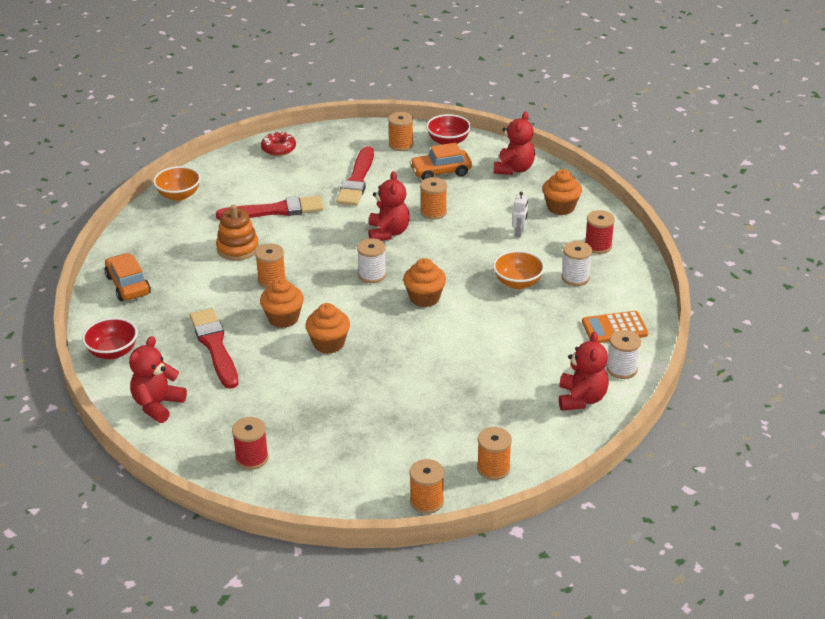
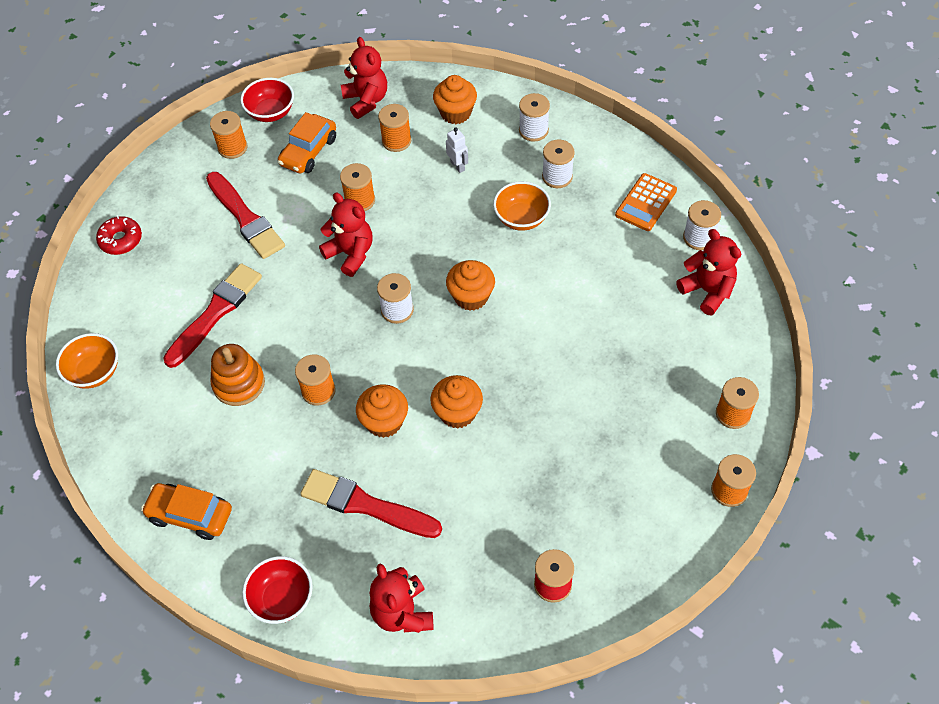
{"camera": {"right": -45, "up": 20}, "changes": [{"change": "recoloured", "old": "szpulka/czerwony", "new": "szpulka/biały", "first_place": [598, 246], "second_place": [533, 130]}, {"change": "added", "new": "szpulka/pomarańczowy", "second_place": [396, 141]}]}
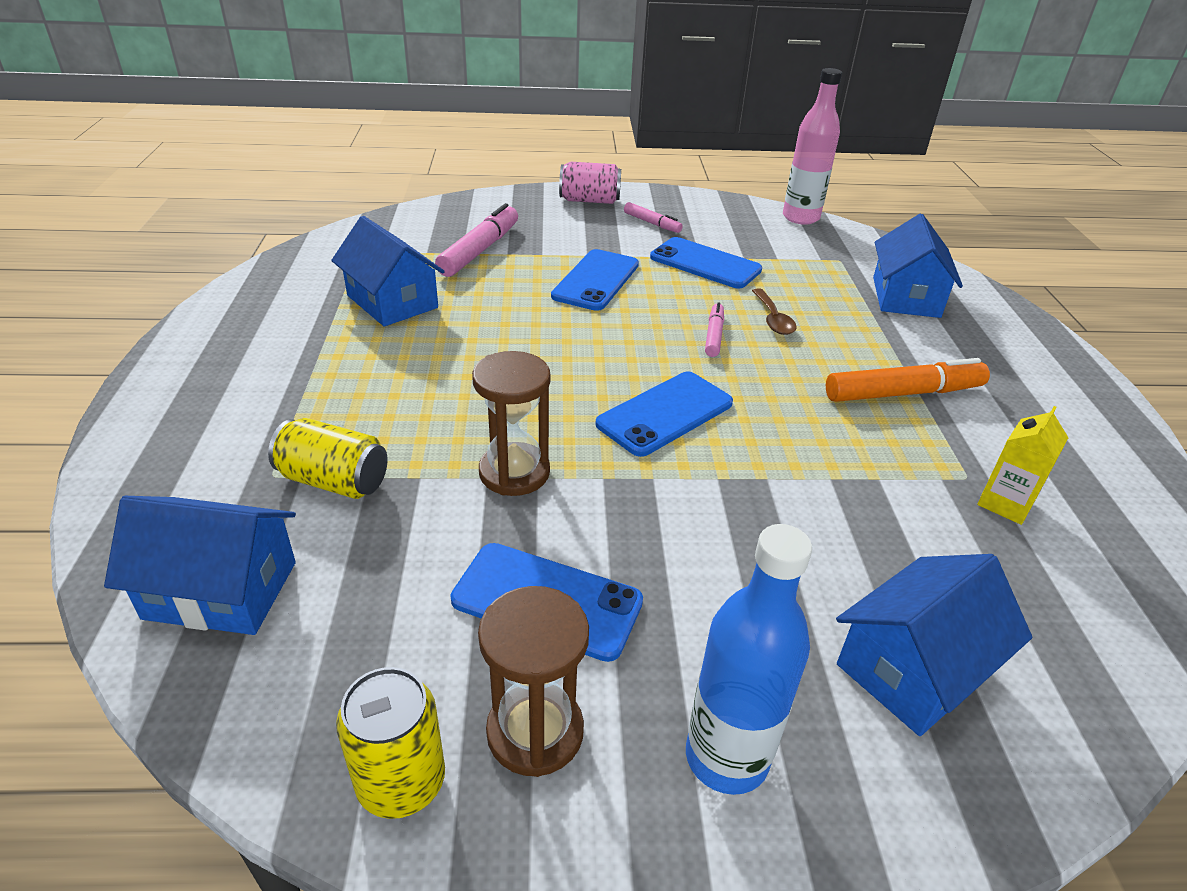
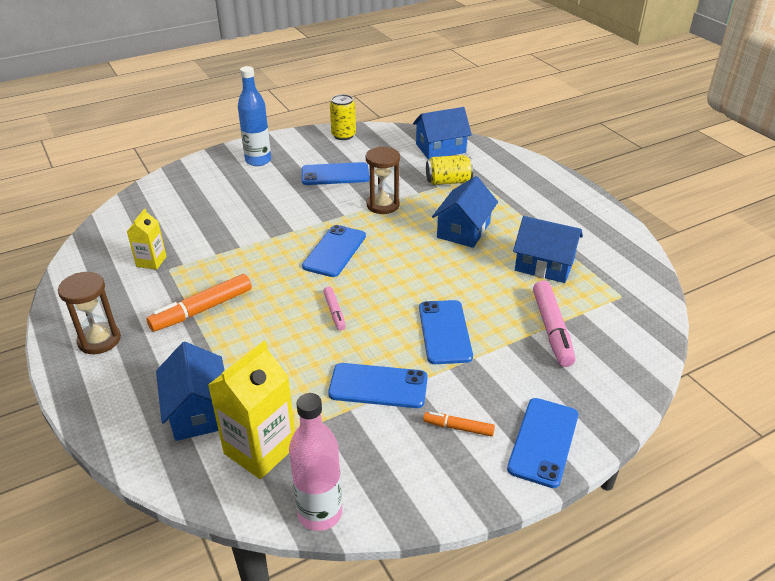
{"camera": {"right": 155, "up": 0}, "changes": [{"change": "moved", "old": "klepsydra/brązowy", "first_place": [535, 732], "second_place": [99, 340]}, {"change": "replaced", "old": "puszka/różowy", "new": "telefon/niebieski", "first_place": [589, 200], "second_place": [543, 441]}, {"change": "recoloured", "old": "flamaster/różowy", "new": "flamaster/pomarańczowy", "first_place": [652, 223], "second_place": [458, 428]}, {"change": "removed", "old": "łyżka/brązowy", "first_place": [773, 319]}, {"change": "moved", "old": "domek/niebieski", "first_place": [913, 668], "second_place": [463, 230]}, {"change": "added", "new": "karton mleka/żółty", "second_place": [260, 449]}]}
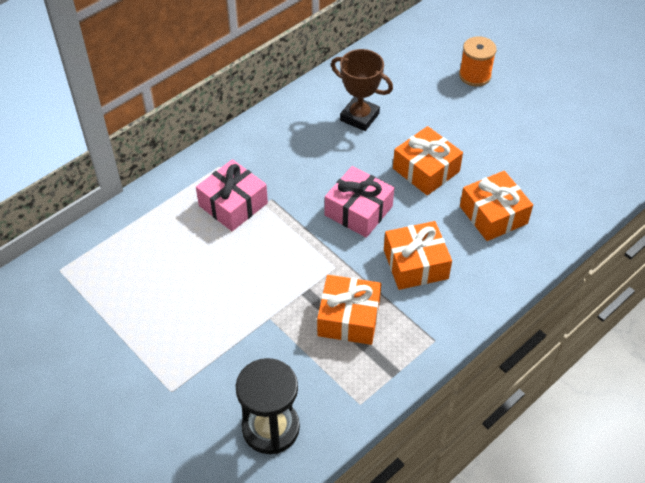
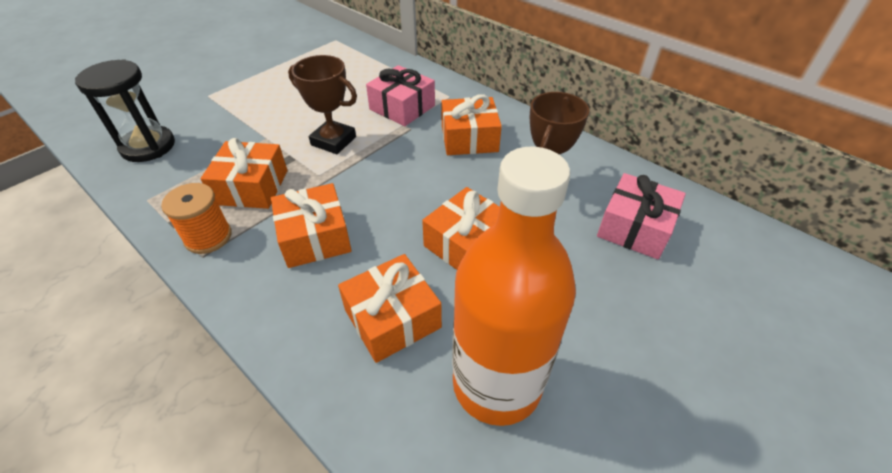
{"camera": {"right": 85, "up": -5}, "changes": [{"change": "moved", "old": "prezent/różowy", "first_place": [358, 211], "second_place": [635, 228]}, {"change": "moved", "old": "szpulka/pomarańczowy", "first_place": [475, 75], "second_place": [208, 237]}, {"change": "added", "new": "puchar/brązowy", "second_place": [333, 141]}, {"change": "added", "new": "prezent/pomarańczowy", "second_place": [469, 138]}, {"change": "added", "new": "butelka/pomarańczowy", "second_place": [496, 384]}]}
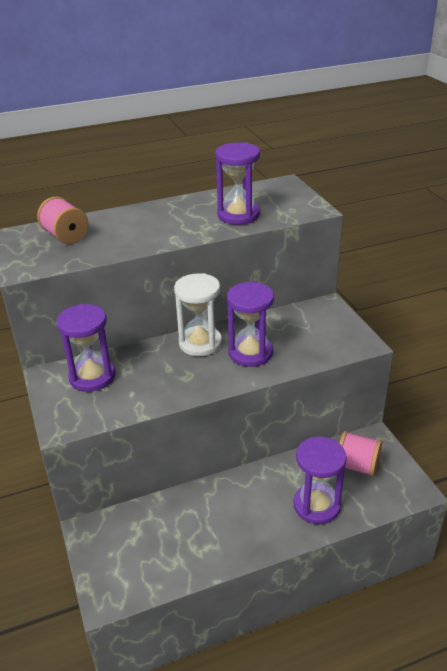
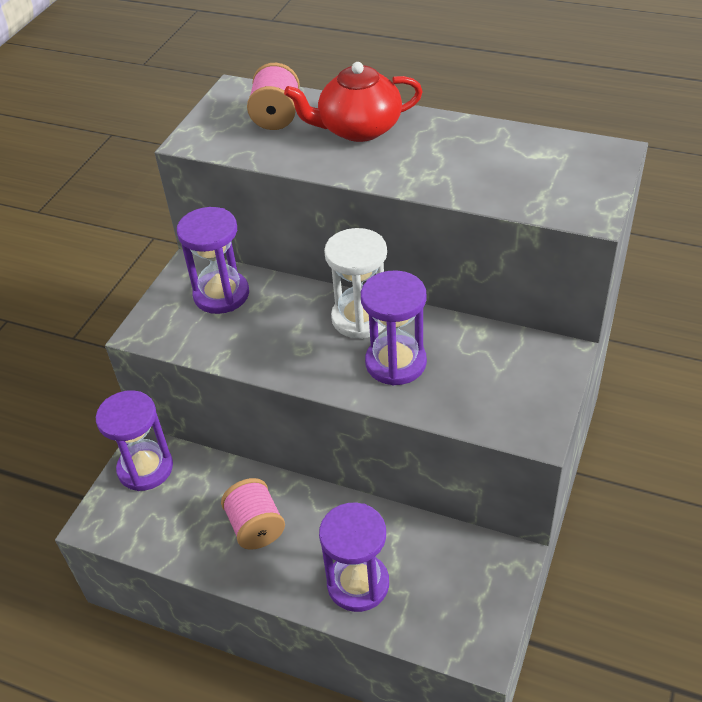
{"camera": {"right": 45, "up": 10}, "changes": [{"change": "moved", "old": "klepsydra/fioletowy", "first_place": [238, 215], "second_place": [145, 468]}, {"change": "moved", "old": "szpulka/różowy", "first_place": [357, 466], "second_place": [256, 527]}, {"change": "added", "new": "imbryk/czerwony", "second_place": [358, 129]}]}
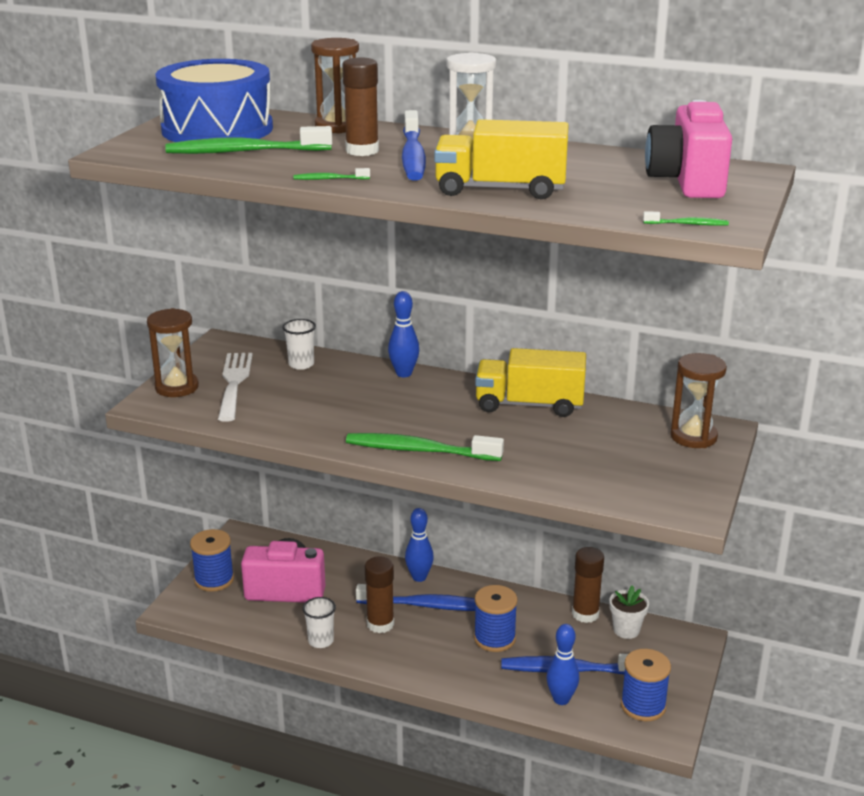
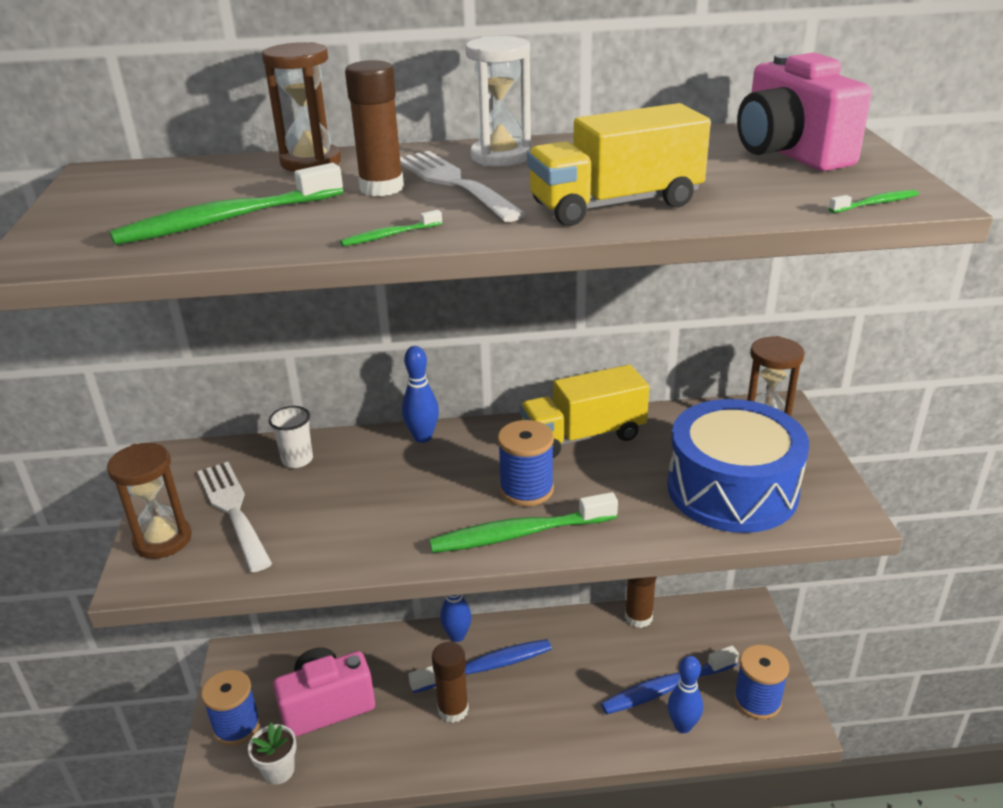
{"camera": {"right": -25, "up": 5}, "changes": [{"change": "moved", "old": "bęben/niebieski", "first_place": [217, 129], "second_place": [732, 489]}, {"change": "removed", "old": "szklanka/biały", "first_place": [321, 641]}, {"change": "replaced", "old": "szczoteczka do zębów/niebieski", "new": "widelec/biały", "first_place": [413, 156], "second_place": [453, 183]}, {"change": "moved", "old": "szpulka/niebieski", "first_place": [494, 638], "second_place": [526, 489]}, {"change": "moved", "old": "doniczka/biały", "first_place": [626, 630], "second_place": [279, 770]}]}
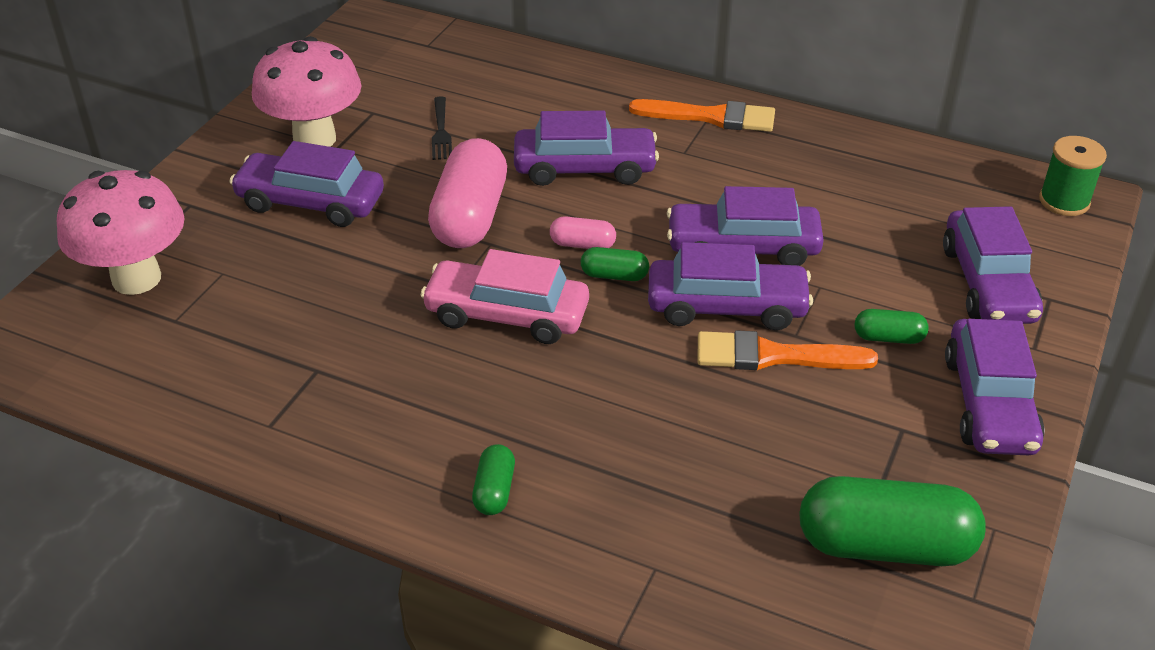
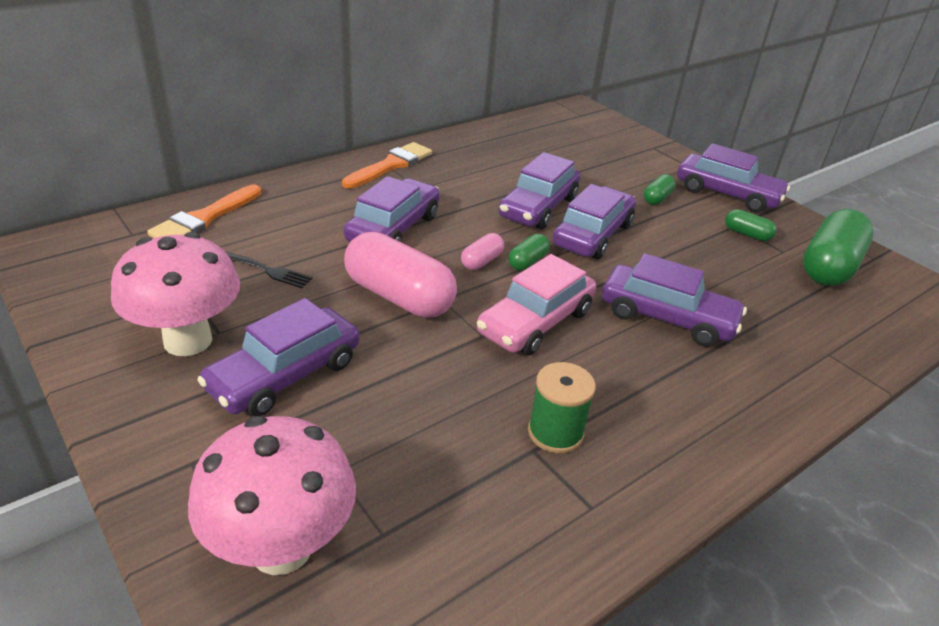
{"camera": {"right": -65, "up": -5}, "changes": [{"change": "moved", "old": "kapsułka/zielony", "first_place": [494, 490], "second_place": [747, 234]}, {"change": "moved", "old": "pędzel/pomarańczowy", "first_place": [773, 356], "second_place": [204, 218]}, {"change": "moved", "old": "samochód/fioletowy", "first_place": [988, 283], "second_place": [667, 317]}, {"change": "moved", "old": "szpulka/zielony", "first_place": [1064, 201], "second_place": [555, 432]}]}
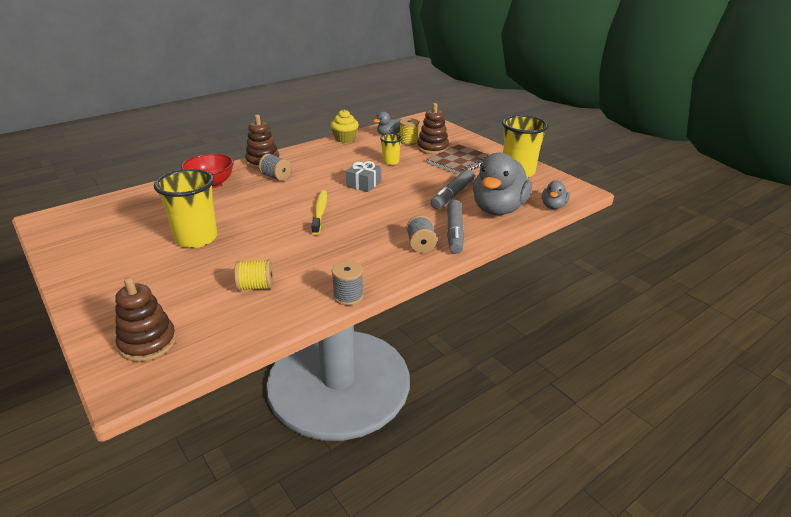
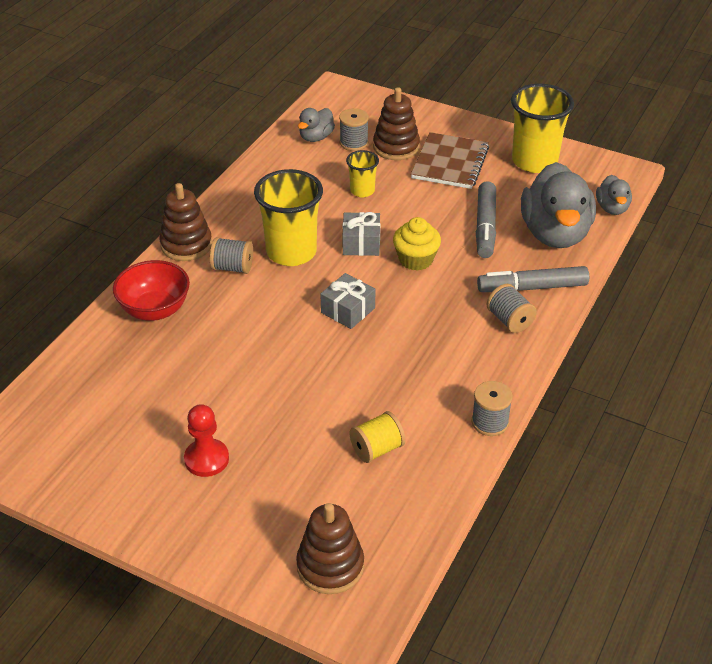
{"camera": {"right": -25, "up": 10}, "changes": [{"change": "moved", "old": "szklanka/żółty", "first_place": [196, 238], "second_place": [291, 252]}, {"change": "replaced", "old": "szczoteczka do zębów/żółty", "new": "prezent/szary", "first_place": [319, 212], "second_place": [348, 310]}, {"change": "moved", "old": "muffinka/żółty", "first_place": [345, 139], "second_place": [416, 259]}, {"change": "recoloured", "old": "szpulka/żółty", "new": "szpulka/szary", "first_place": [408, 141], "second_place": [354, 143]}, {"change": "turned", "old": "flamaster/szary", "first_place": [454, 232], "second_place": [532, 287], "degrees": 105}, {"change": "added", "new": "pionek/czerwony", "second_place": [206, 459]}]}
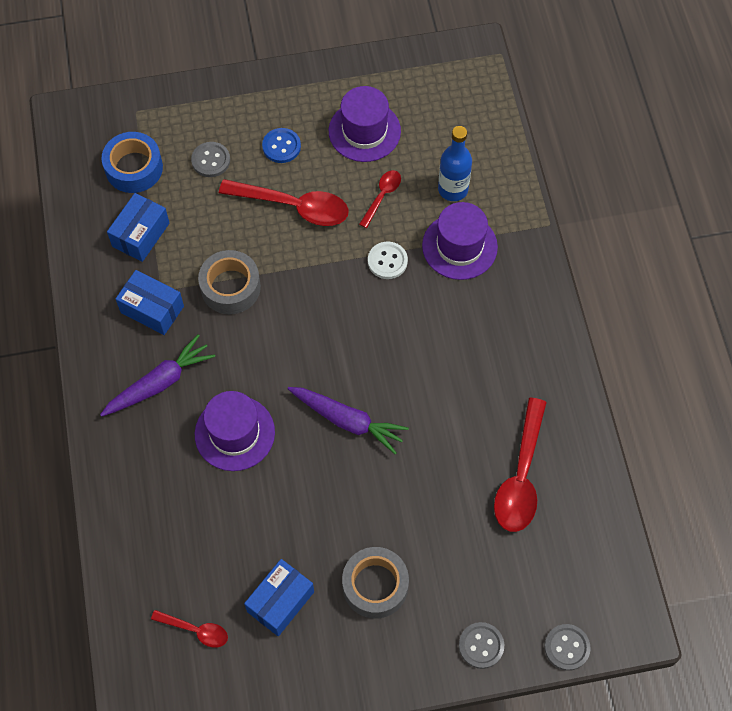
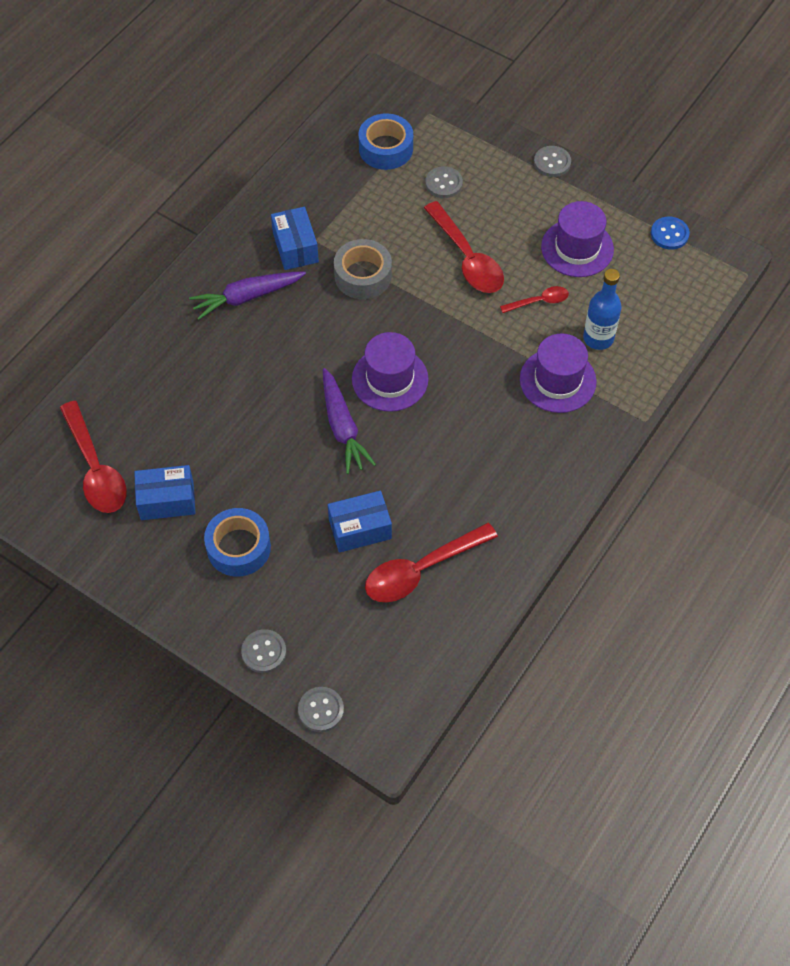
{"camera": {"right": 45, "up": -5}, "changes": [{"change": "turned", "old": "marchewka/fioletowy", "first_place": [159, 383], "second_place": [247, 297], "degrees": 150}, {"change": "moved", "old": "pudełko/niebieski", "first_place": [141, 235], "second_place": [360, 529]}, {"change": "resized", "old": "łyżka/czerwony", "first_place": [196, 630], "second_place": [96, 468], "factor": 1.89}, {"change": "moved", "old": "kapelusz/fioletowy", "first_place": [234, 433], "second_place": [390, 379]}, {"change": "moved", "old": "guzik/niebieski", "first_place": [281, 146], "second_place": [669, 234]}, {"change": "recoloured", "old": "taśma klejąca/szary", "new": "taśma klejąca/niebieski", "first_place": [375, 585], "second_place": [238, 547]}, {"change": "removed", "old": "guzik/biały", "first_place": [387, 261]}, {"change": "added", "new": "guzik/szary", "second_place": [552, 162]}]}
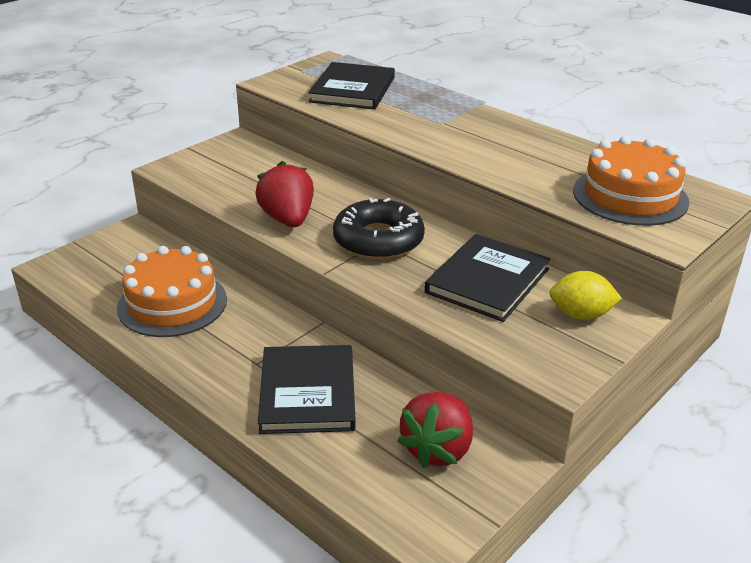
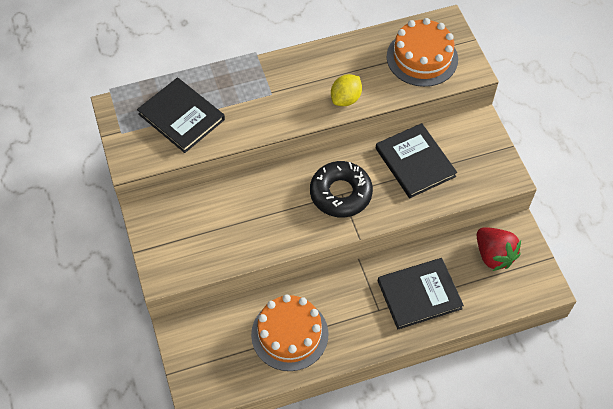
{"camera": {"right": -60, "up": 25}, "changes": [{"change": "removed", "old": "truskawka/czerwony", "first_place": [288, 219]}, {"change": "turned", "old": "książka/czarny", "first_place": [308, 392], "second_place": [419, 294], "degrees": -45}, {"change": "moved", "old": "cytryna/żółty", "first_place": [580, 315], "second_place": [345, 99]}]}
